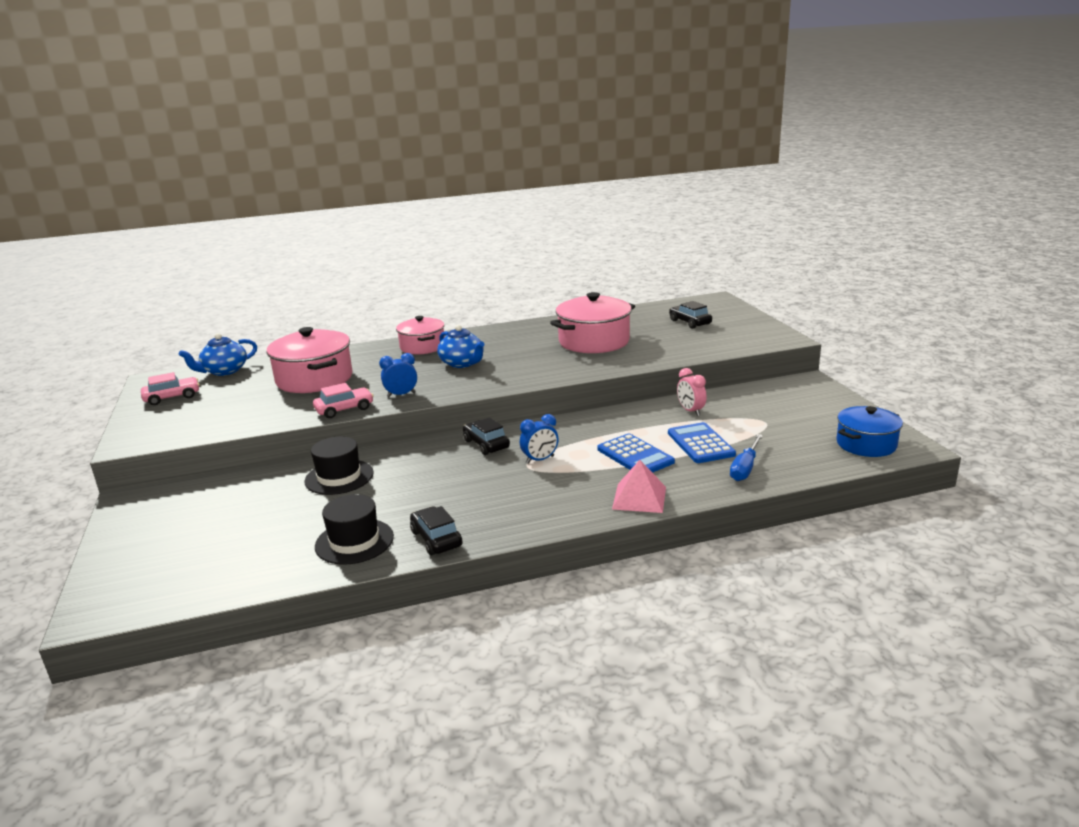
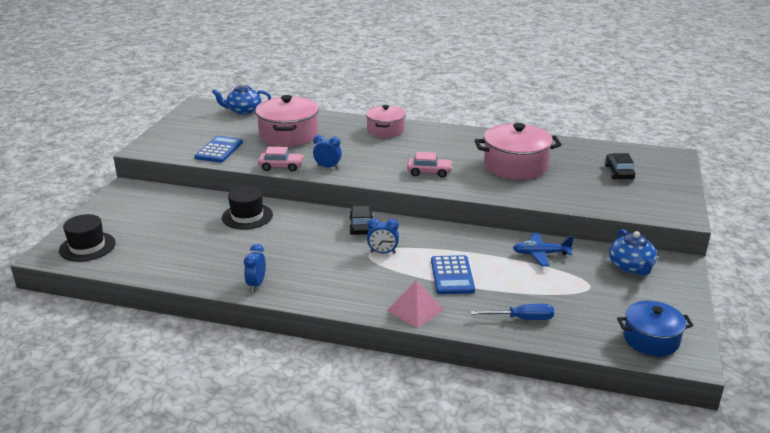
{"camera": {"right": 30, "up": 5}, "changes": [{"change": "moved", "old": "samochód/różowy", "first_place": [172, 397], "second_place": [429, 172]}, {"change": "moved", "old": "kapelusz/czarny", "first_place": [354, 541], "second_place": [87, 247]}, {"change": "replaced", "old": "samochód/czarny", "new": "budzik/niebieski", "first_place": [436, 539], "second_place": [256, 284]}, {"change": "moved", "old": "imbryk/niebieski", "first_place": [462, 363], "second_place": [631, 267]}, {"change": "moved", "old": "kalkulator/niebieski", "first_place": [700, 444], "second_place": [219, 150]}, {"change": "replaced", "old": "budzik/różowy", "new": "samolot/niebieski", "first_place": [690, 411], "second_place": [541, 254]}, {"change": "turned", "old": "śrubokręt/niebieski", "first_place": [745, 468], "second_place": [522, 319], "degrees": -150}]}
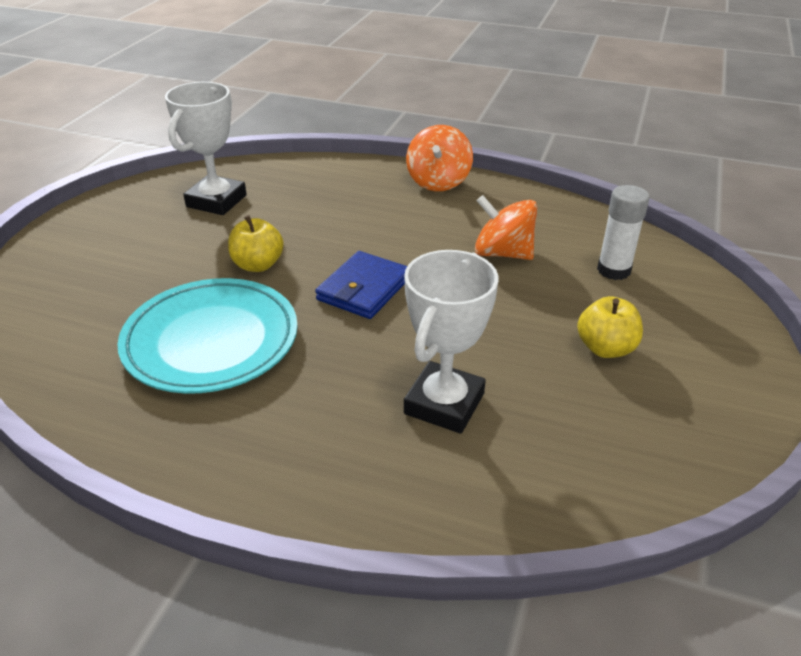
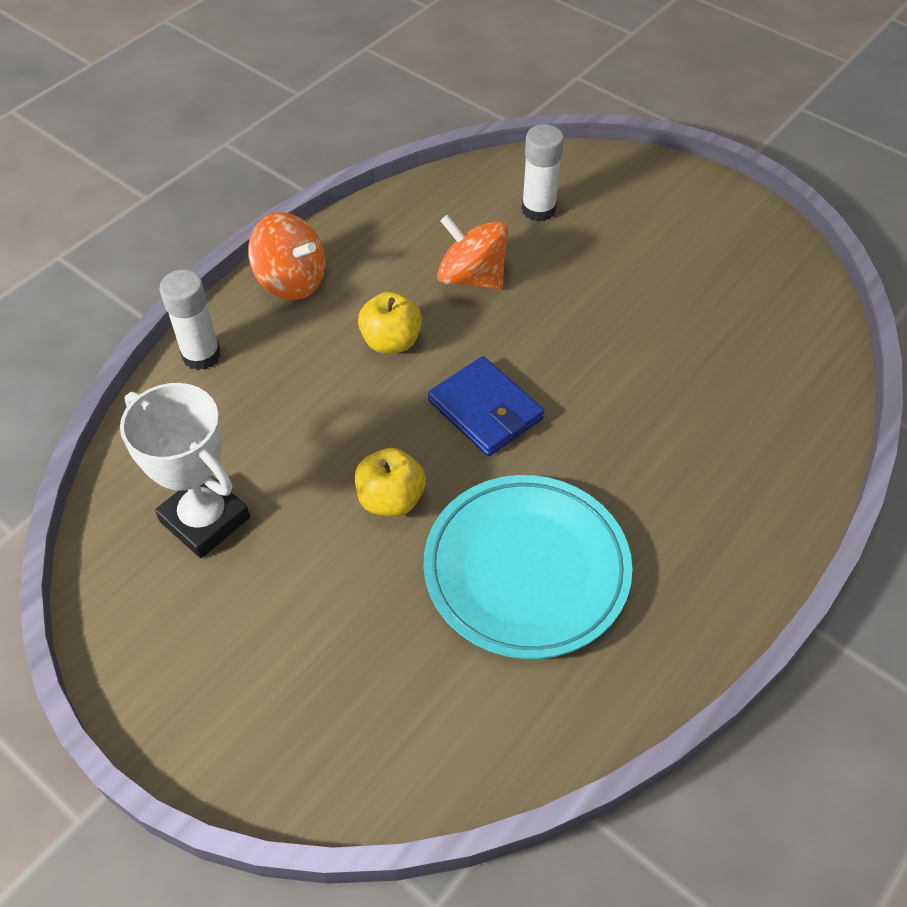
{"camera": {"right": -70, "up": 15}, "changes": [{"change": "removed", "old": "puchar/biały", "first_place": [444, 403]}, {"change": "turned", "old": "bączek/pomarańczowy", "first_place": [503, 253], "second_place": [472, 277], "degrees": 75}, {"change": "moved", "old": "jabłko/żółty", "first_place": [605, 348], "second_place": [391, 341]}, {"change": "added", "new": "klej w sztyfcie/biały", "second_place": [201, 355]}]}
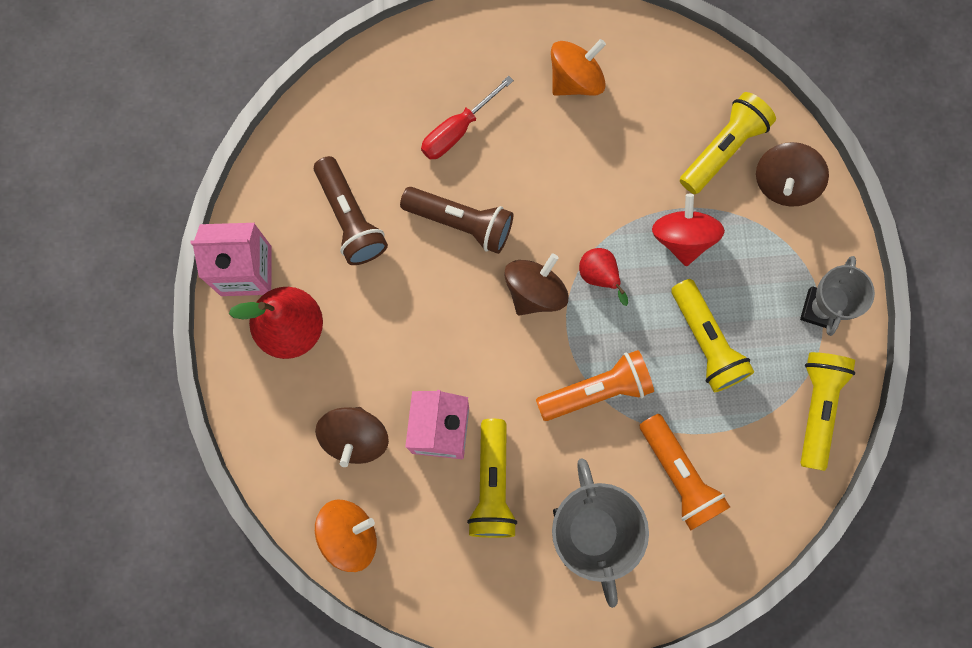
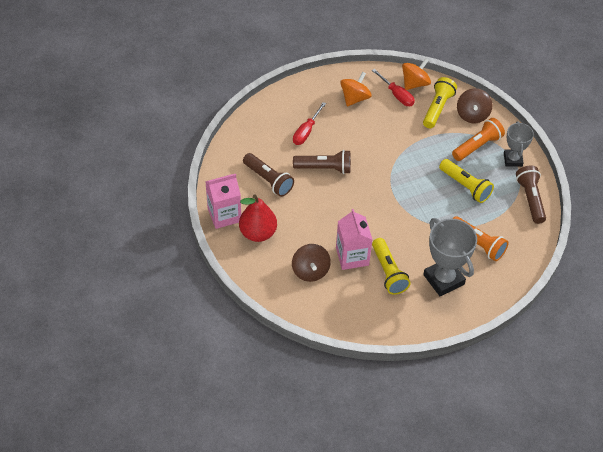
{"camera": {"right": -20, "up": -25}, "changes": [{"change": "moved", "old": "bączek/pomarańczowy", "first_place": [349, 535], "second_place": [415, 83]}, {"change": "removed", "old": "bączek/brązowy", "first_place": [535, 291]}, {"change": "moved", "old": "latarka/pomarańczowy", "first_place": [597, 390], "second_place": [477, 146]}, {"change": "removed", "old": "gruszka/czerwony", "first_place": [599, 276]}, {"change": "removed", "old": "bączek/czerwony", "first_place": [682, 238]}, {"change": "recoloured", "old": "latarka/żółty", "new": "latarka/brązowy", "first_place": [817, 407], "second_place": [530, 199]}, {"change": "added", "new": "śrubokręt/czerwony", "second_place": [397, 95]}]}
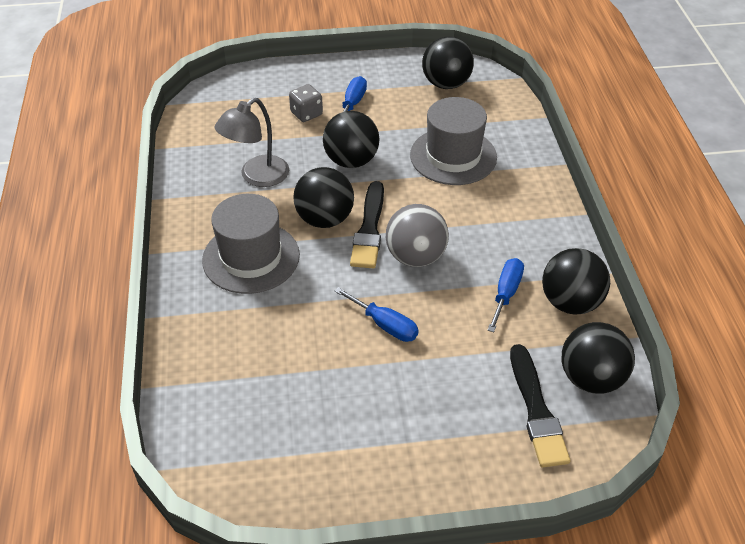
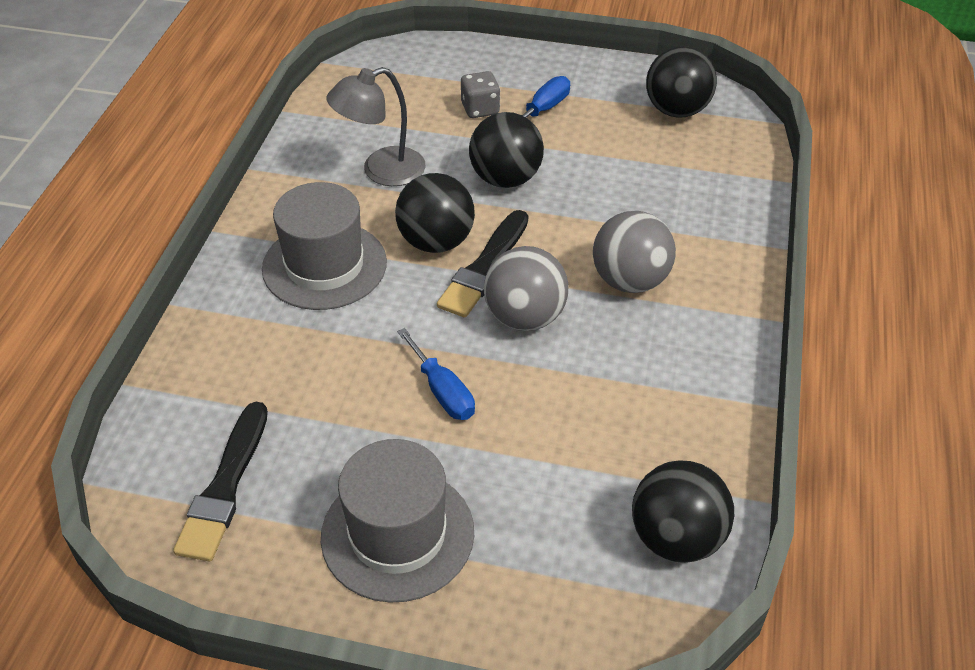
{"camera": {"right": 20, "up": 0}, "changes": [{"change": "moved", "old": "kapelusz/szary", "first_place": [453, 156], "second_place": [397, 534]}, {"change": "removed", "old": "śrubokręt/niebieski", "first_place": [506, 293]}, {"change": "moved", "old": "pędzel/czarny", "first_place": [536, 410], "second_place": [225, 486]}, {"change": "removed", "old": "piłka/czarny", "first_place": [570, 302]}, {"change": "added", "new": "piłka/szary", "second_place": [629, 281]}]}
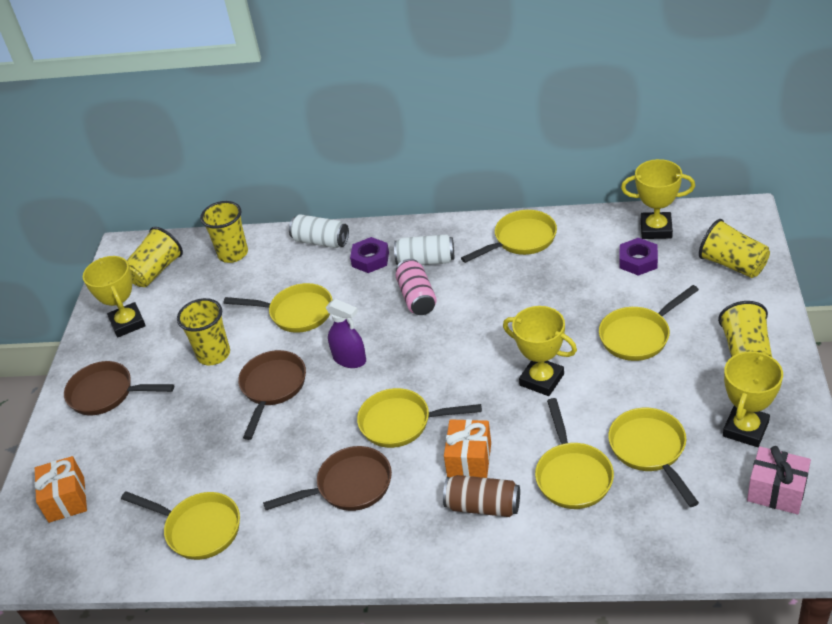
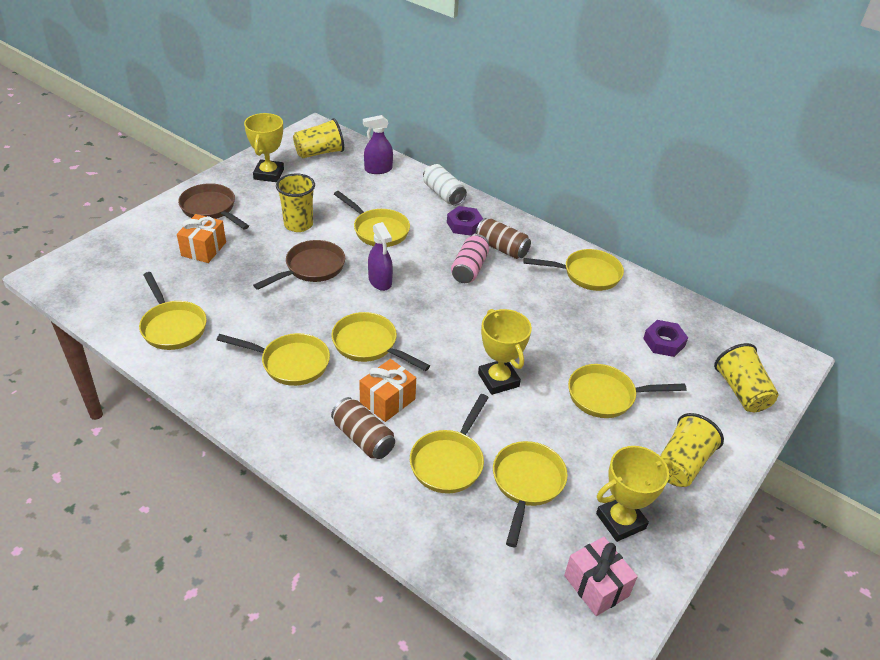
{"camera": {"right": 25, "up": 0}, "changes": [{"change": "moved", "old": "prezent/pomarańczowy", "first_place": [66, 499], "second_place": [203, 249]}, {"change": "replaced", "old": "szklanka/żółty", "new": "spryskiwacz/fioletowy", "first_place": [233, 254], "second_place": [378, 169]}, {"change": "recoloured", "old": "patelnia/brązowy", "new": "patelnia/żółty", "first_place": [349, 486], "second_place": [290, 363]}, {"change": "recoloured", "old": "puszka/biały", "new": "puszka/brązowy", "first_place": [426, 261], "second_place": [501, 248]}, {"change": "removed", "old": "puchar/żółty", "first_place": [656, 229]}]}
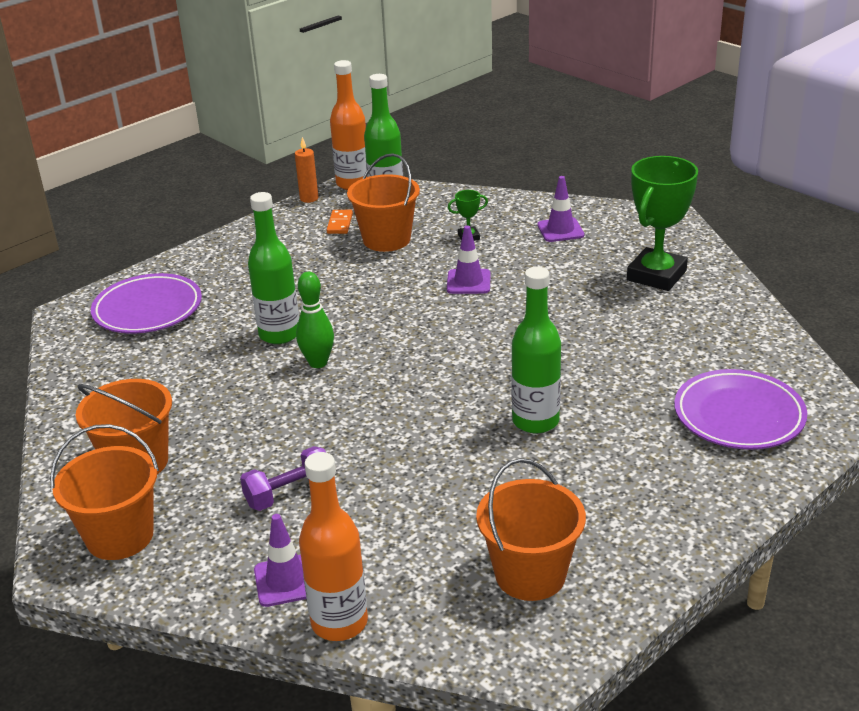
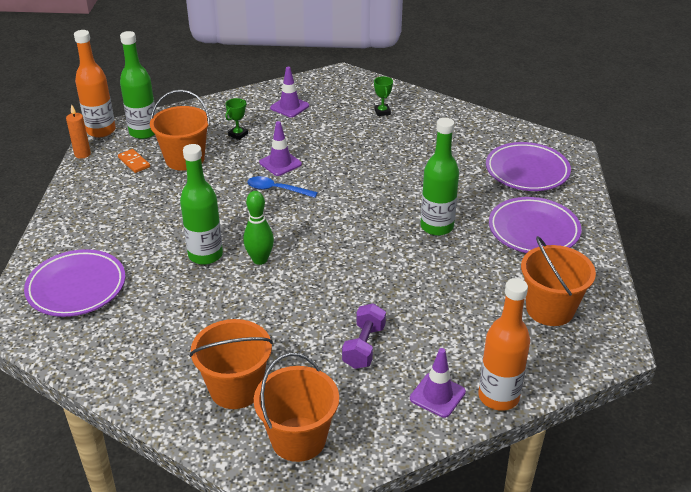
{"camera": {"right": -45, "up": 5}, "changes": [{"change": "resized", "old": "puchar/zielony", "first_place": [656, 275], "second_place": [382, 112], "factor": 0.43}, {"change": "added", "new": "łyżka/niebieski", "second_place": [277, 189]}, {"change": "added", "new": "talerz/fioletowy", "second_place": [533, 230]}]}
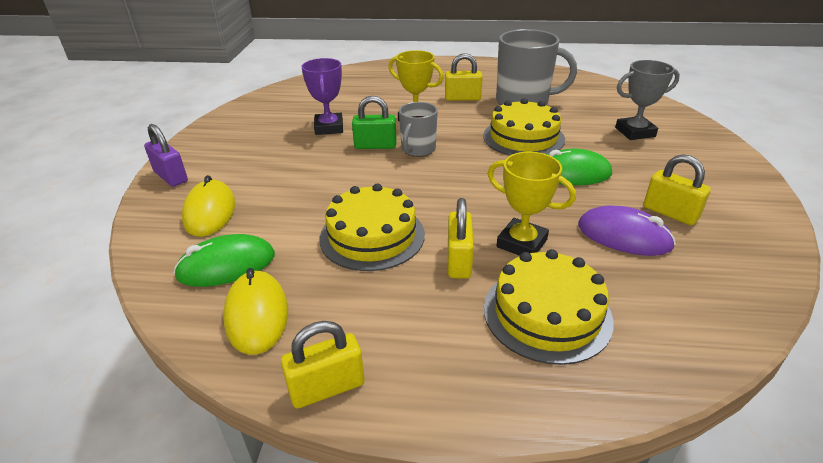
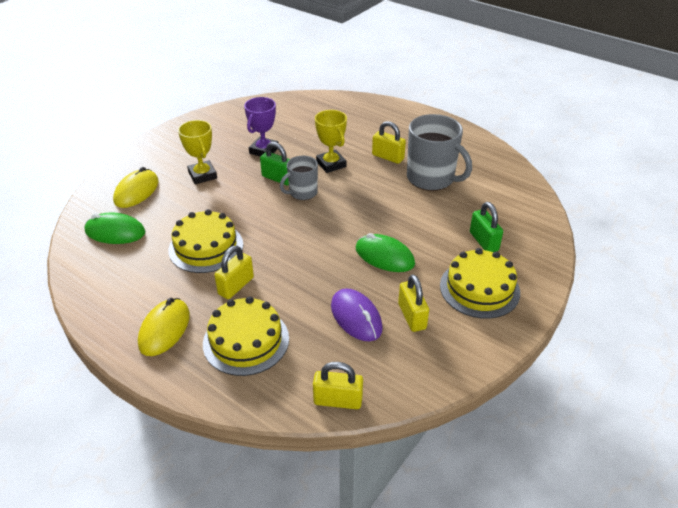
{"camera": {"right": 30, "up": 5}, "changes": [{"change": "removed", "old": "kłódka/fioletowy", "first_place": [171, 177]}, {"change": "moved", "old": "myszka/żółty", "first_place": [257, 315], "second_place": [164, 329]}, {"change": "moved", "old": "kłódka/żółty", "first_place": [327, 387], "second_place": [338, 400]}, {"change": "moved", "old": "tort/żółty", "first_place": [523, 137], "second_place": [479, 289]}, {"change": "moved", "old": "puchar/żółty", "first_place": [521, 243], "second_place": [202, 175]}, {"change": "replaced", "old": "puchar/szary", "new": "kłódka/zielony", "first_place": [635, 132], "second_place": [484, 241]}]}
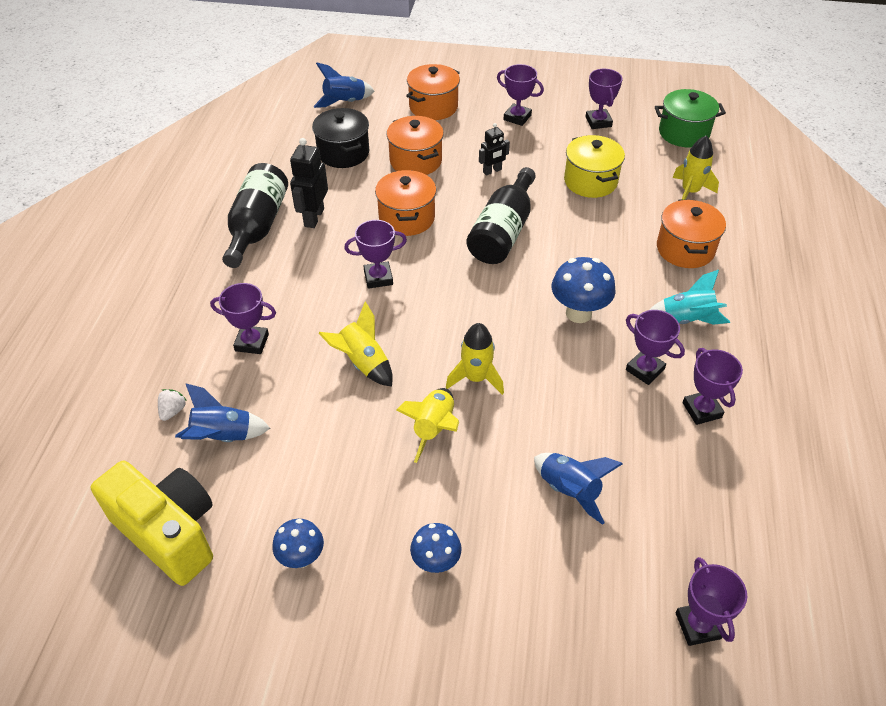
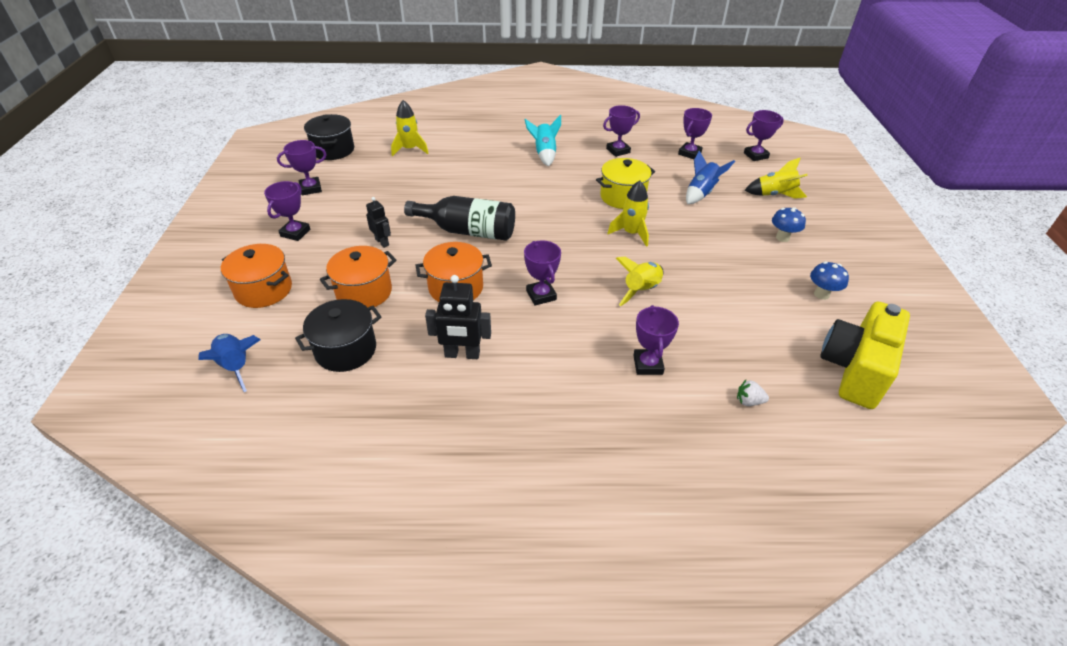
{"camera": {"right": -100, "up": -5}, "changes": [{"change": "removed", "old": "rakieta/niebieski", "first_place": [223, 436]}, {"change": "removed", "old": "butelka/czarny", "first_place": [257, 226]}, {"change": "moved", "old": "rakieta/żółty", "first_place": [434, 428], "second_place": [774, 195]}, {"change": "removed", "old": "grzyb/niebieski", "first_place": [578, 313]}, {"change": "moved", "old": "garnek/żółty", "first_place": [590, 181], "second_place": [622, 197]}, {"change": "moved", "old": "puchar/fioletowy", "first_place": [645, 369], "second_place": [689, 153]}, {"change": "recoloured", "old": "garnek/zielony", "new": "garnek/czarny", "first_place": [683, 133], "second_place": [333, 150]}, {"change": "removed", "old": "garnek/pomarańczowy", "first_place": [685, 249]}]}
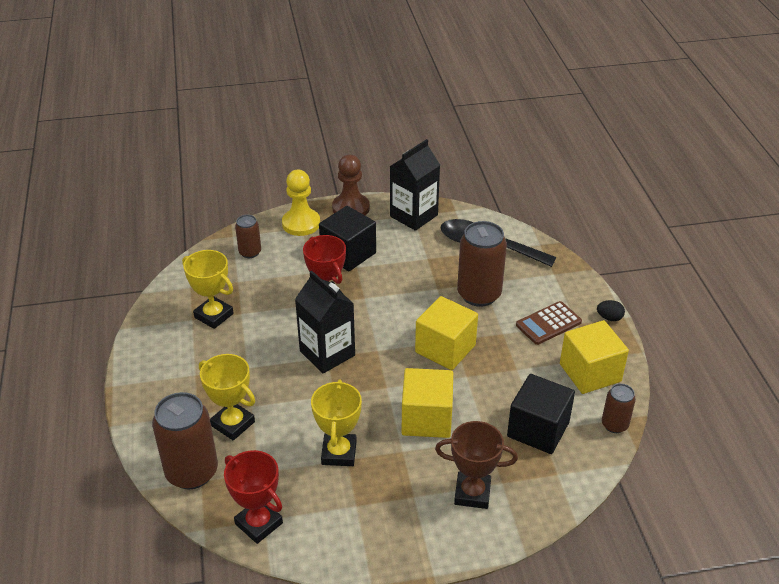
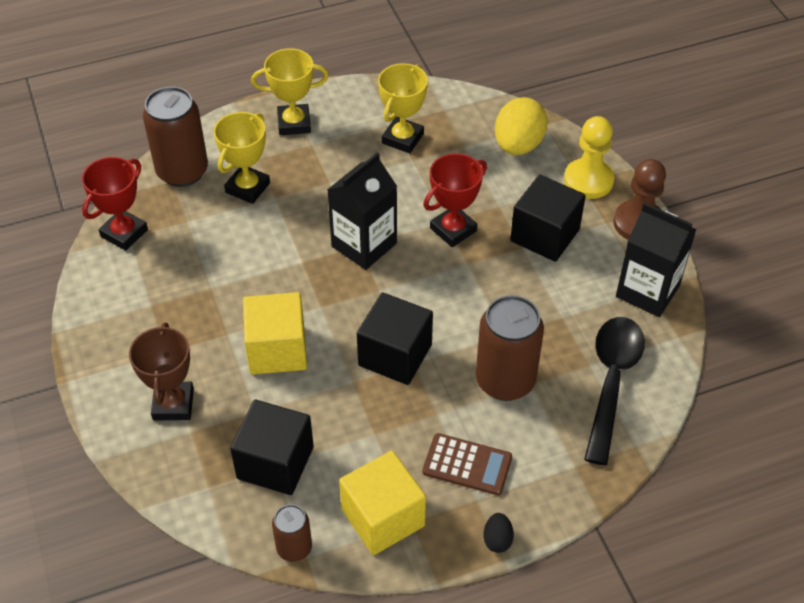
{"camera": {"right": 80, "up": 10}, "changes": [{"change": "replaced", "old": "puszka/brązowy", "new": "jajko/żółty", "first_place": [250, 252], "second_place": [518, 145]}, {"change": "moved", "old": "puchar/żółty", "first_place": [339, 453], "second_place": [294, 123]}, {"change": "recoloured", "old": "sześcian/żółty", "new": "sześcian/czarny", "first_place": [445, 348], "second_place": [395, 355]}, {"change": "turned", "old": "kalkulator/brązowy", "first_place": [548, 323], "second_place": [467, 465], "degrees": 150}]}
